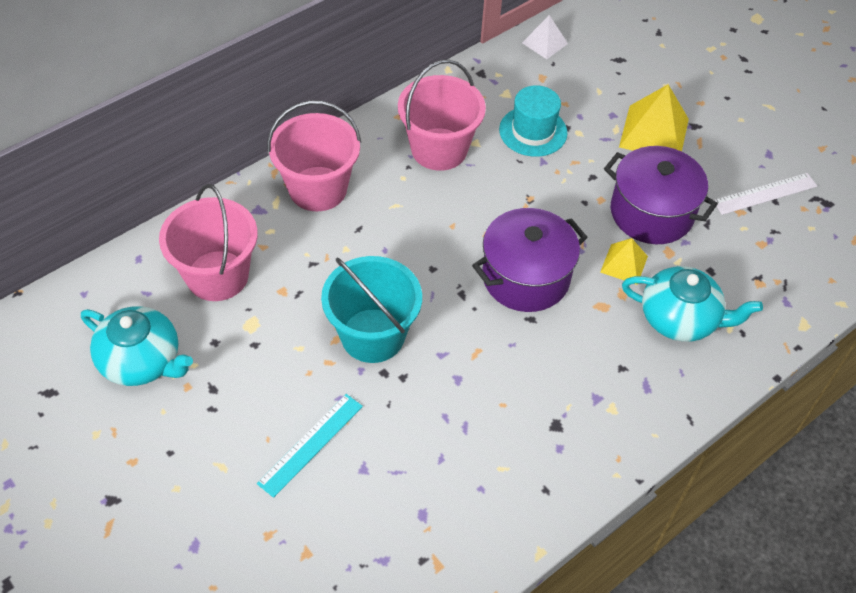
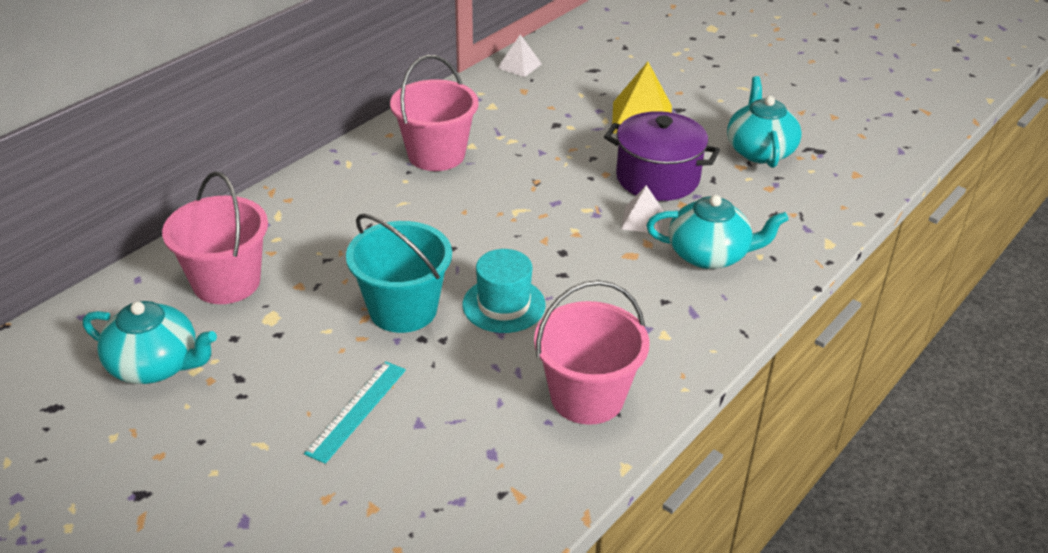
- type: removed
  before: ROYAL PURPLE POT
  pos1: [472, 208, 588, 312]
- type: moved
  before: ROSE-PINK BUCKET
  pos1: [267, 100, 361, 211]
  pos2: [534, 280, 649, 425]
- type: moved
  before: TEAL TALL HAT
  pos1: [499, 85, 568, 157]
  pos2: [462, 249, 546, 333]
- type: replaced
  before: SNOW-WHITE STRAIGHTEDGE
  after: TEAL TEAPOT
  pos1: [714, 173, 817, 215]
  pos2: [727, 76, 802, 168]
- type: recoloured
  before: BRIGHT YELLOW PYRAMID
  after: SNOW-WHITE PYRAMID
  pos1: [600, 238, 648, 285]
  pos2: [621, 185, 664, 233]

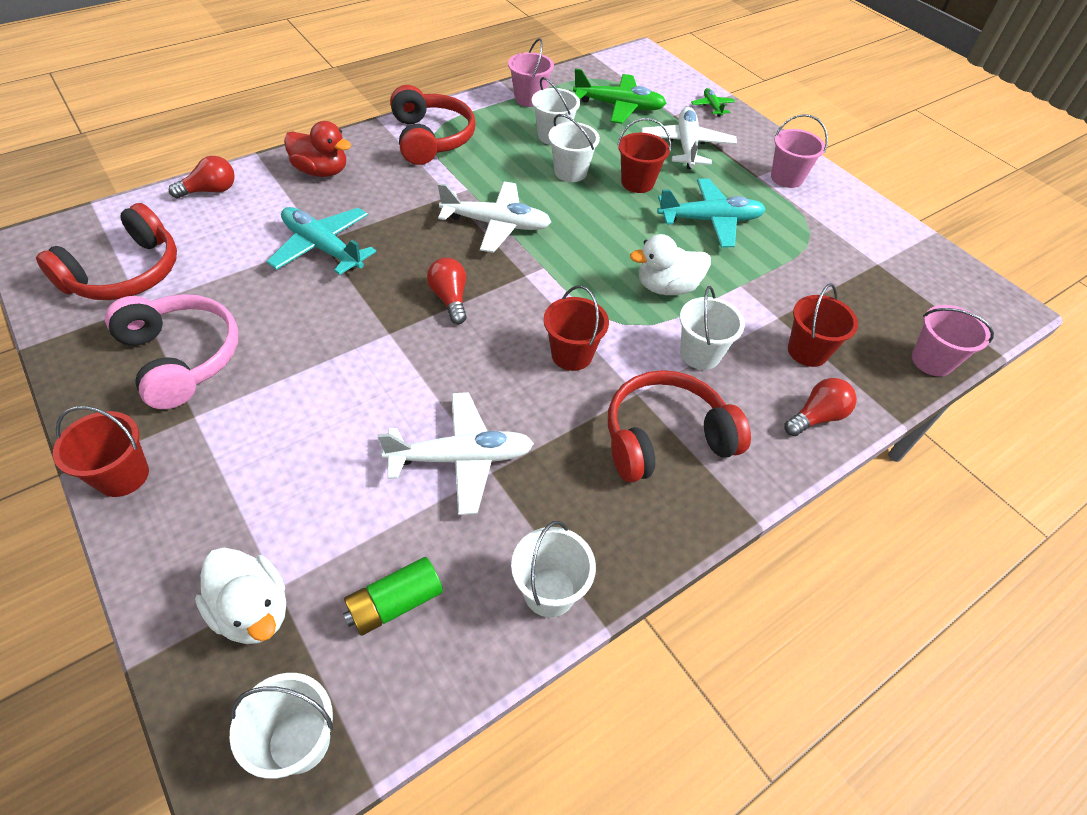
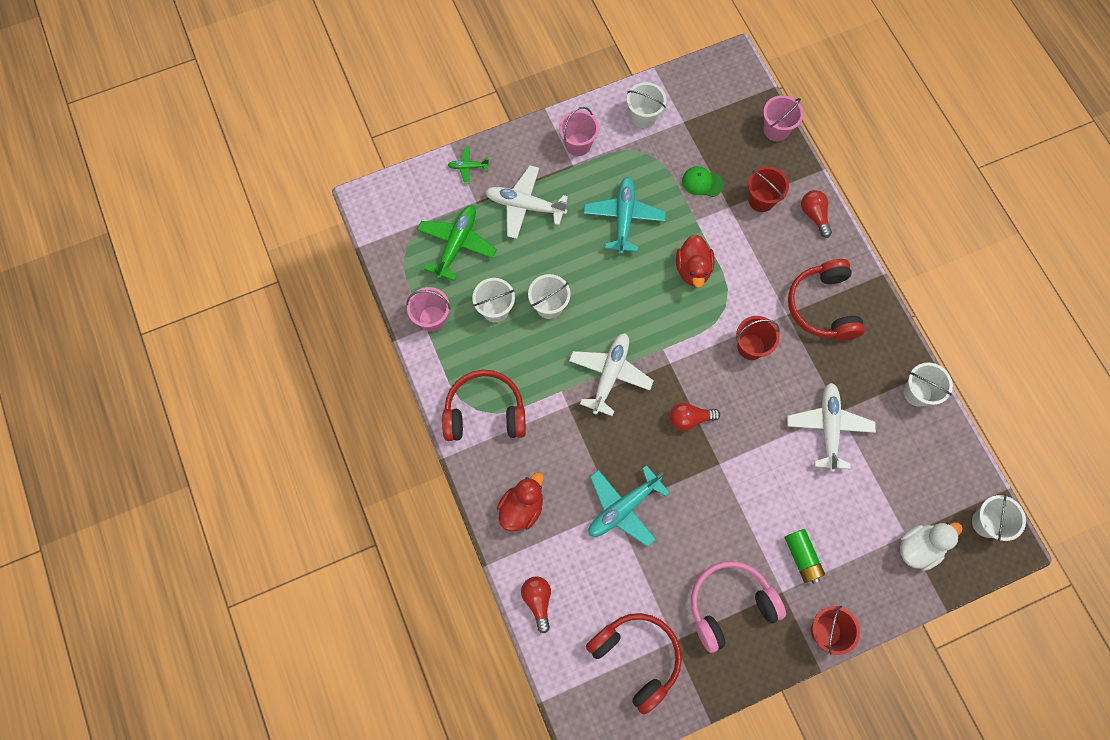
- type: removed
  before: RED BUCKET
  pos1: [617, 118, 671, 193]
- type: added
  after: GREEN CAP
  pos2: [682, 166, 724, 197]
- type: moved
  before: GREEN AA BATTERY
  pos1: [343, 557, 443, 636]
  pos2: [785, 529, 825, 584]
- type: moved
  before: SNOW-WHITE BUCKET
  pos1: [680, 286, 745, 370]
  pos2: [627, 82, 666, 128]
- type: recoloured
  before: SNOW-WHITE TOY DUCK
  after: RED TOY DUCK
  pos1: [630, 234, 711, 295]
  pos2: [676, 234, 715, 288]

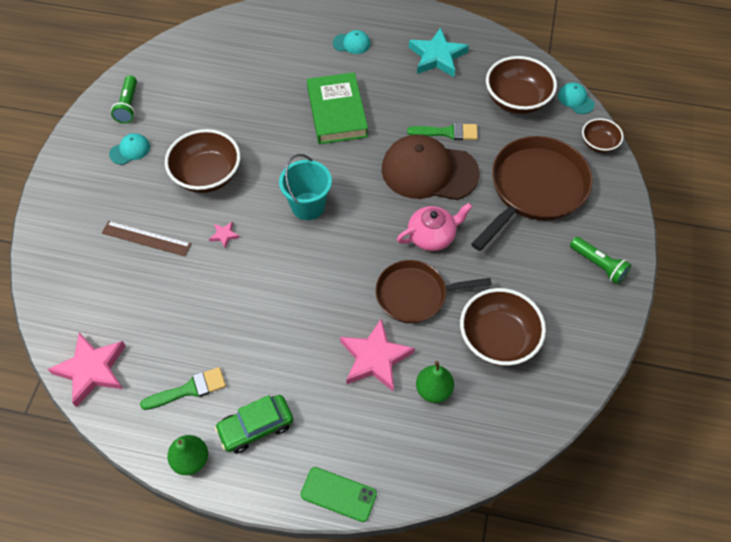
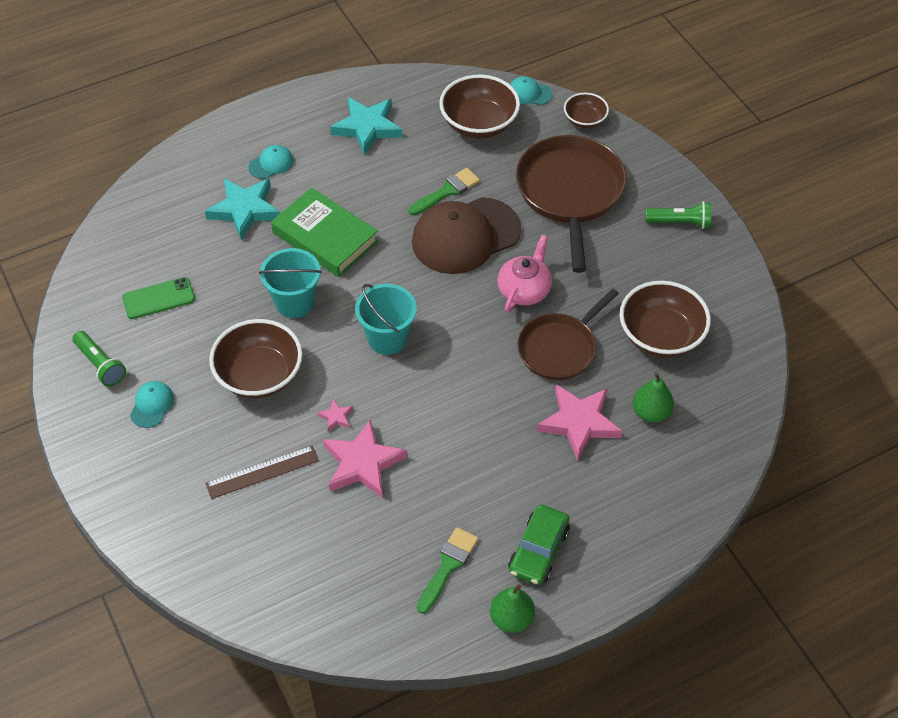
- type: added
  after: TEAL STAR SHAPE
  pos2: [205, 178, 281, 240]
- type: added
  after: TEAL BUCKET
  pos2: [259, 248, 322, 318]
- type: moved
  before: ROSE-PINK STAR SHAPE
  pos1: [48, 333, 126, 407]
  pos2: [323, 420, 407, 498]
- type: moved
  before: GREEN PHONE
  pos1: [301, 467, 377, 522]
  pos2: [122, 277, 195, 319]

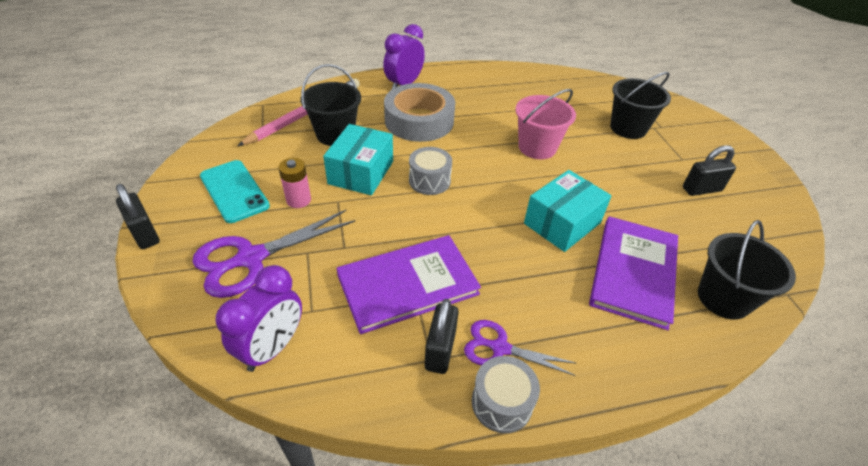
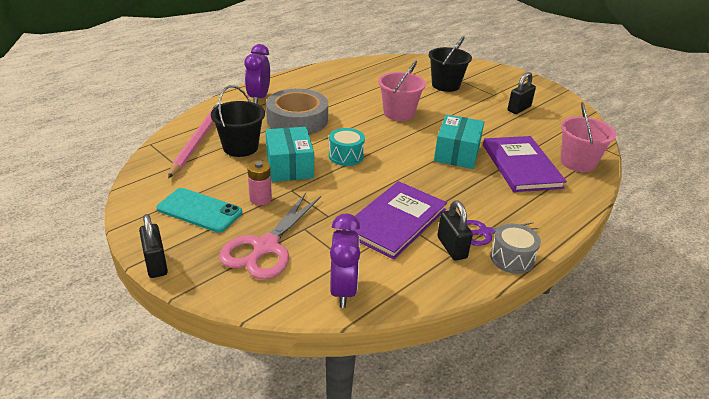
- type: recoloured
  before: ROYAL PURPLE PAIR OF SCISSORS
  after: ROSE-PINK PAIR OF SCISSORS
  pos1: [192, 210, 355, 298]
  pos2: [219, 193, 321, 279]
- type: recoloured
  before: GREY TOY DRUM
  after: TEAL TOY DRUM
  pos1: [409, 147, 452, 195]
  pos2: [329, 128, 365, 166]
- type: recoloured
  before: JET-BLACK BUCKET
  after: ROSE-PINK BUCKET
  pos1: [698, 220, 796, 320]
  pos2: [561, 102, 616, 172]
- type: turned
  before: JET-BLACK SMALL LOCK
  pos1: [116, 184, 160, 249]
  pos2: [139, 214, 168, 278]
  turn: 45

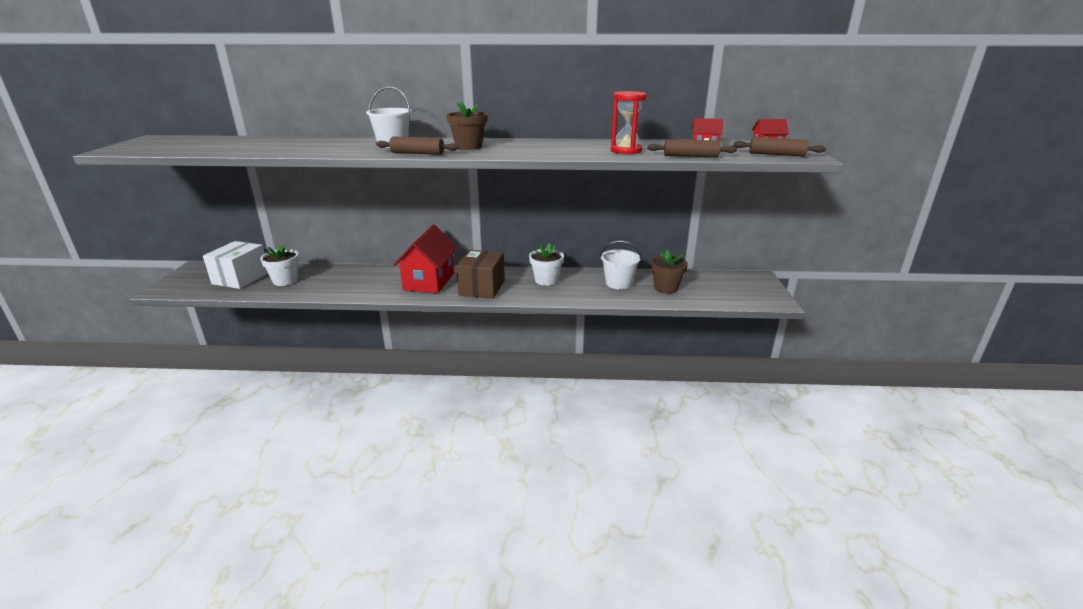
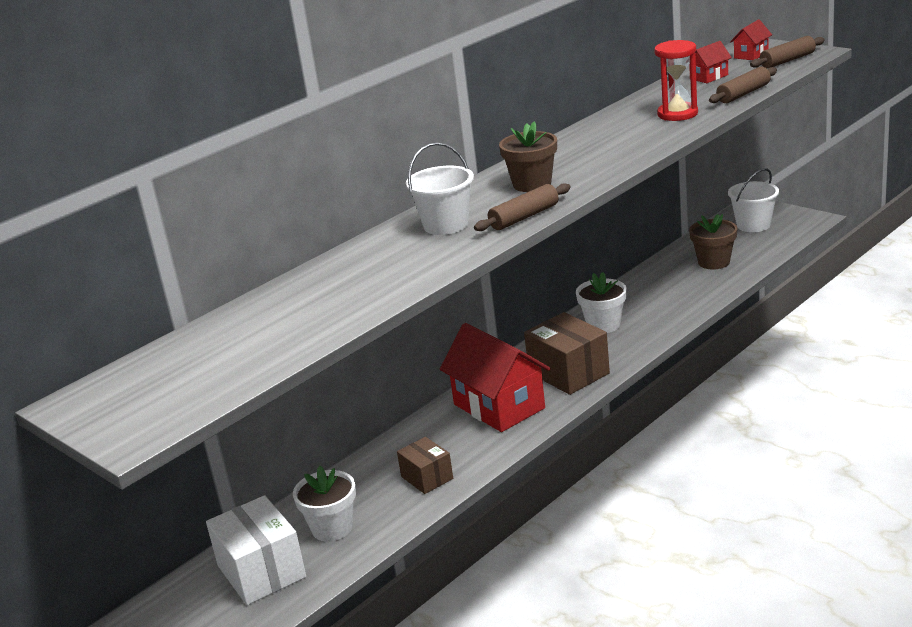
- type: added
  after: DARK BROWN BOX
  pos2: [397, 437, 453, 494]
- type: moved
  before: SNOW-WHITE BUCKET
  pos1: [600, 241, 641, 289]
  pos2: [728, 168, 779, 232]

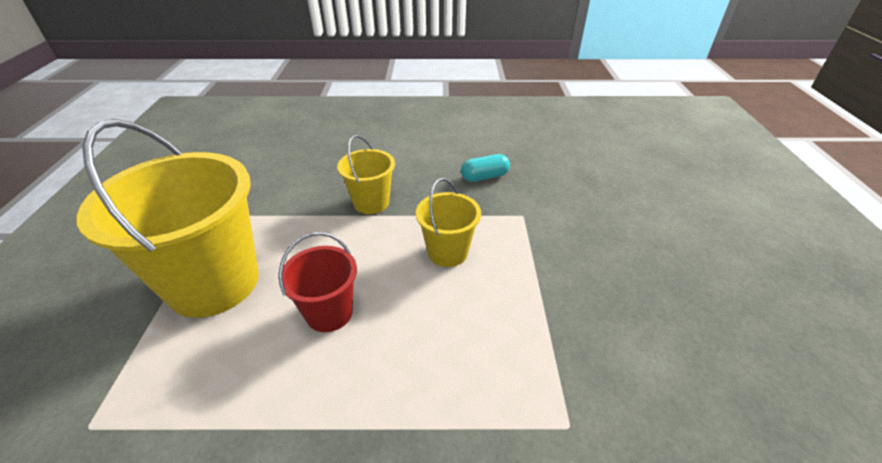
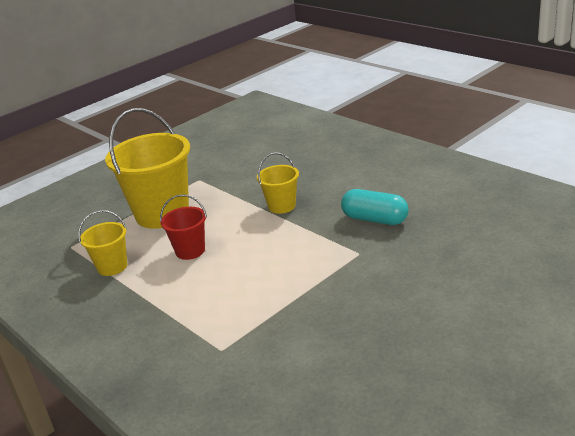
- type: moved
  before: BRIGHT YELLOW BUCKET
  pos1: [416, 178, 481, 267]
  pos2: [78, 210, 127, 276]
- type: resized
  before: TEAL CAPSULE
  pos1: [461, 154, 510, 182]
  pos2: [341, 189, 409, 225]
  scale: 1.53

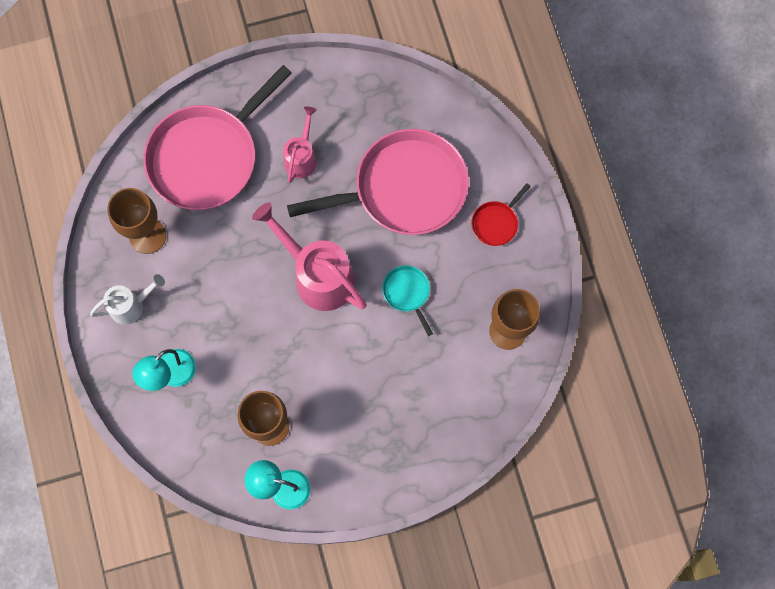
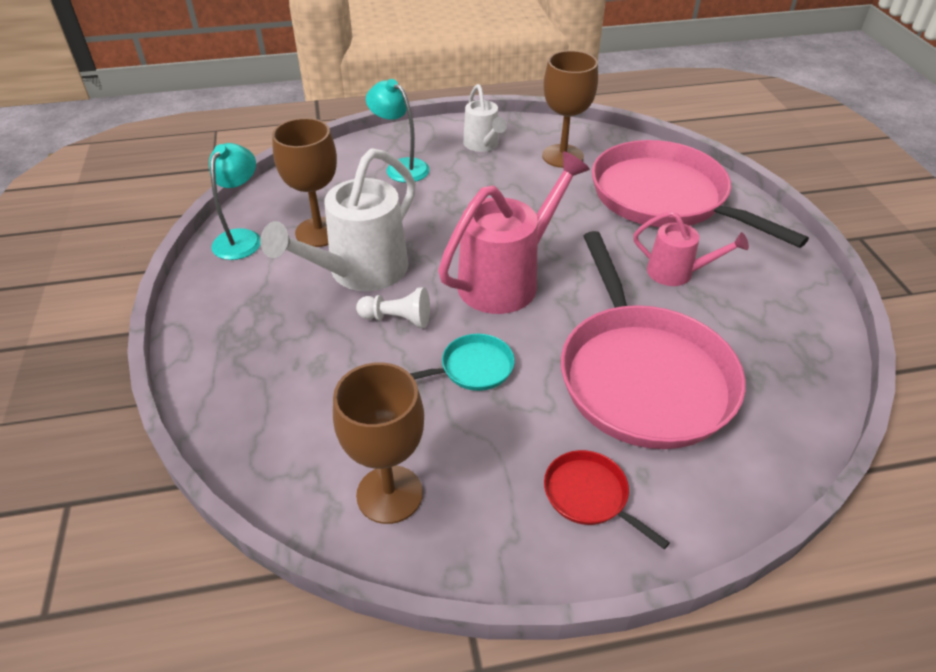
- type: added
  after: SNOW-WHITE SPRINKLING CAN
  pos2: [260, 148, 416, 291]
- type: added
  after: SNOW-WHITE CHESS PAWN
  pos2: [356, 287, 430, 328]

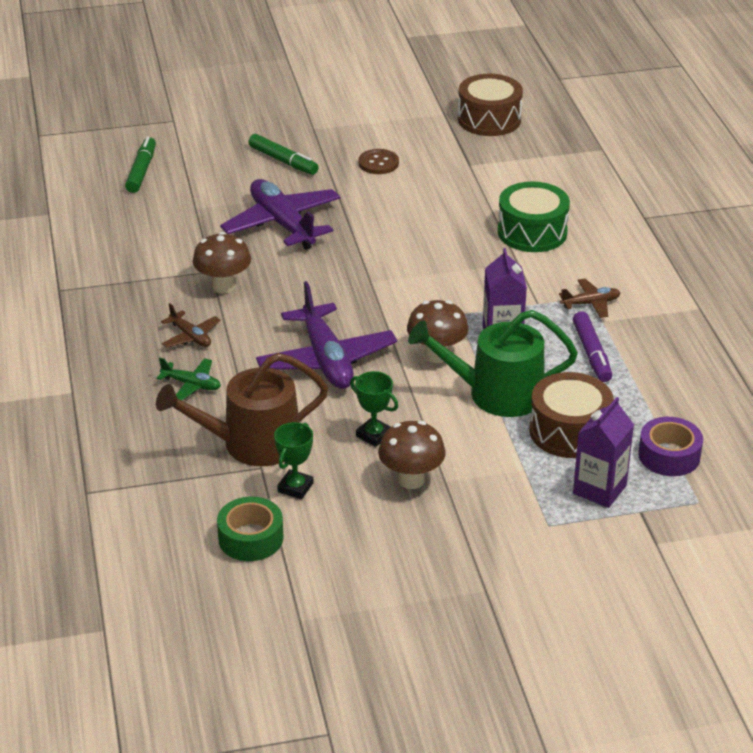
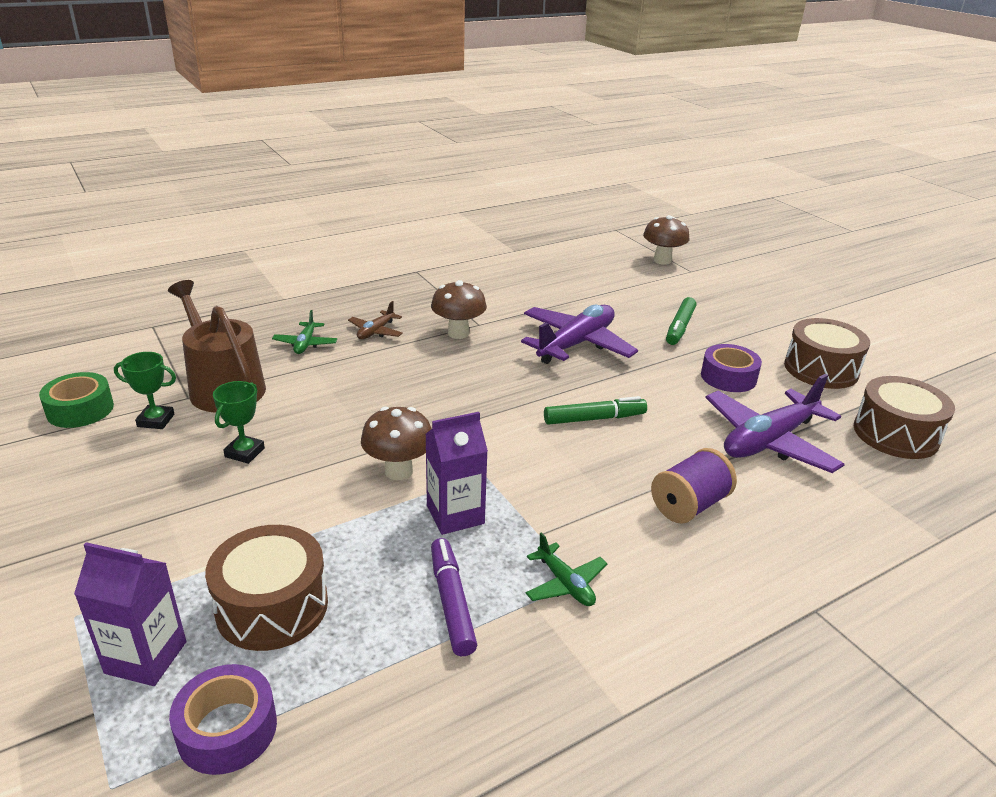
- type: removed
  before: GREEN SPRINKLING CAN
  pos1: [408, 310, 578, 417]
- type: added
  after: DARK BROWN TOY DRUM
  pos2: [784, 318, 870, 389]
- type: moved
  before: GREEN FELT PEN
  pos1: [125, 136, 156, 193]
  pos2: [544, 396, 647, 425]
- type: moved
  before: ROYAL PURPLE TOY PLANE
  pos1: [256, 281, 397, 389]
  pos2: [705, 374, 845, 473]
- type: moved
  before: DARK BROWN TOADSTOOL
  pos1: [378, 421, 446, 489]
  pos2: [643, 215, 689, 265]
- type: replaced
  before: DARK BROWN SHIRT BUTTON
  after: ROYAL PURPLE TAPE
  pos1: [358, 149, 399, 174]
  pos2: [701, 344, 762, 392]
- type: replaced
  before: GREEN TOY DRUM
  after: ROYAL PURPLE SPOOL
  pos1: [498, 181, 570, 252]
  pos2: [651, 448, 737, 524]
- type: recoloured
  before: DARK BROWN TOY PLANE
  after: GREEN TOY PLANE
  pos1: [559, 279, 620, 318]
  pos2: [526, 532, 607, 606]
- type: turned
  before: ROYAL PURPLE FELT PEN
  pos1: [573, 311, 612, 382]
  pos2: [431, 538, 477, 656]
  turn: 105

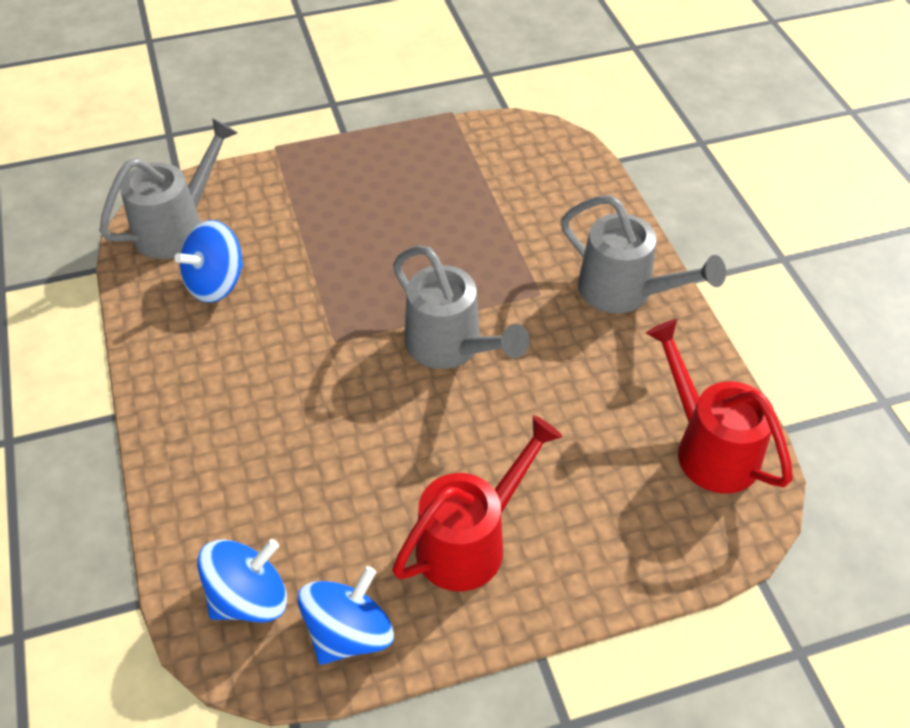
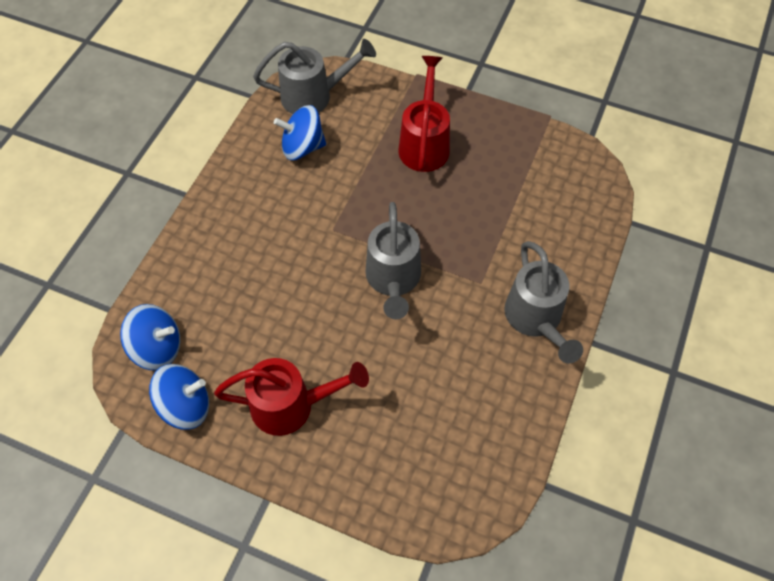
- type: moved
  before: RED SPRINKLING CAN
  pos1: [646, 319, 793, 494]
  pos2: [399, 56, 450, 172]

